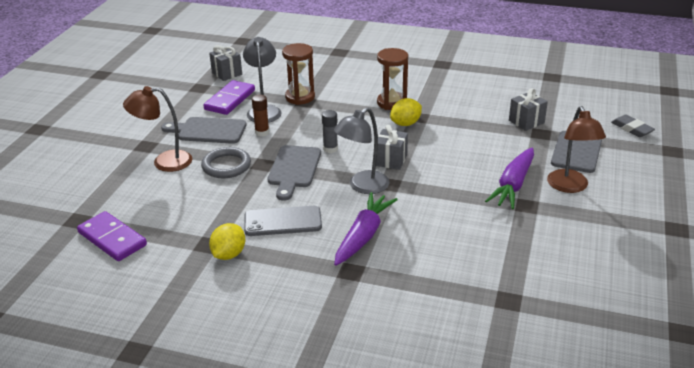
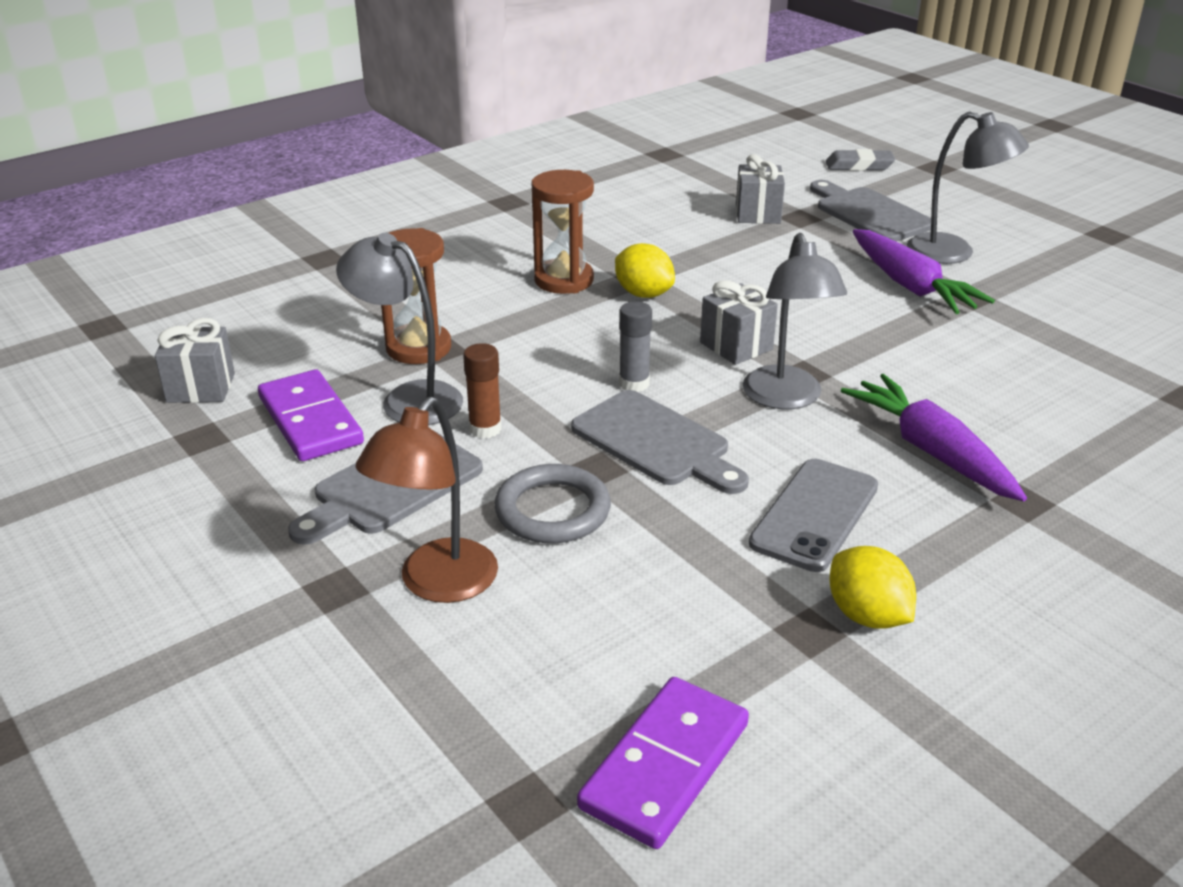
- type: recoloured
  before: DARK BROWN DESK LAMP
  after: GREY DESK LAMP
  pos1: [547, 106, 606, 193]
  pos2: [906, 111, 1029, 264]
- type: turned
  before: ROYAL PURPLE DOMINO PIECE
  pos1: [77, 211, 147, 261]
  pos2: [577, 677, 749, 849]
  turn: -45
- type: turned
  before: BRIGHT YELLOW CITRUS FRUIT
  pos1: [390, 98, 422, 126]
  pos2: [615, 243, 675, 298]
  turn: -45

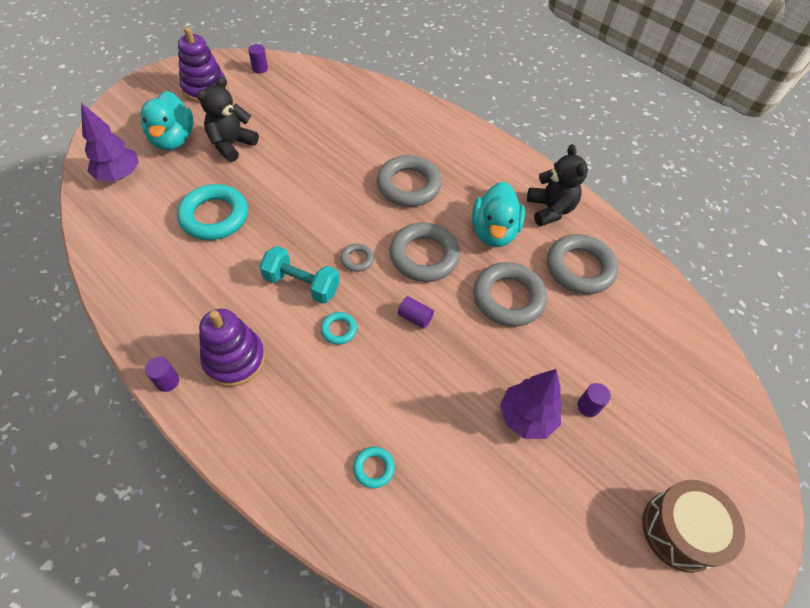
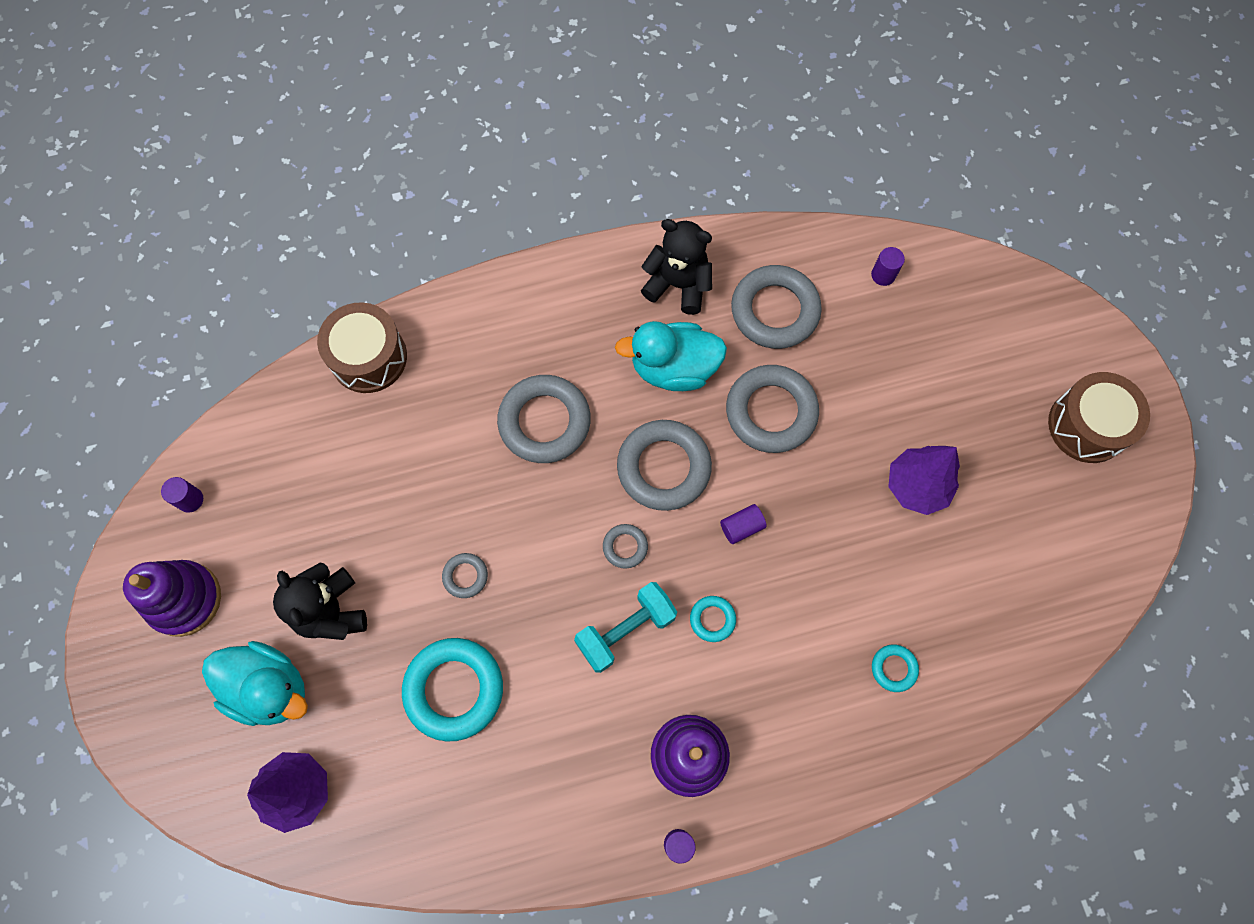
- type: added
  after: DARK BROWN TOY DRUM
  pos2: [317, 302, 407, 393]
- type: added
  after: GREY TORUS
  pos2: [442, 553, 488, 598]
- type: moved
  before: ROYAL PURPLE CYLINDER
  pos1: [577, 383, 611, 417]
  pos2: [871, 247, 905, 286]
- type: turned
  before: TEAL TOY DUCK
  pos1: [472, 182, 525, 247]
  pos2: [615, 321, 727, 391]
  turn: 135

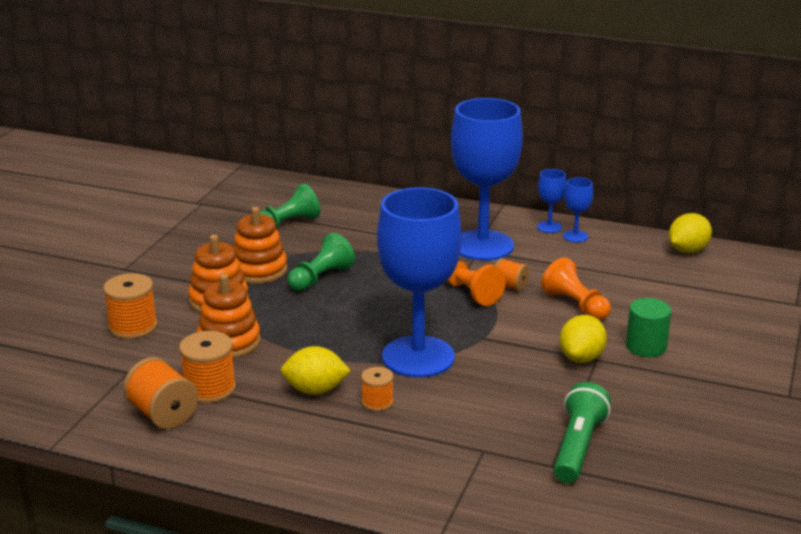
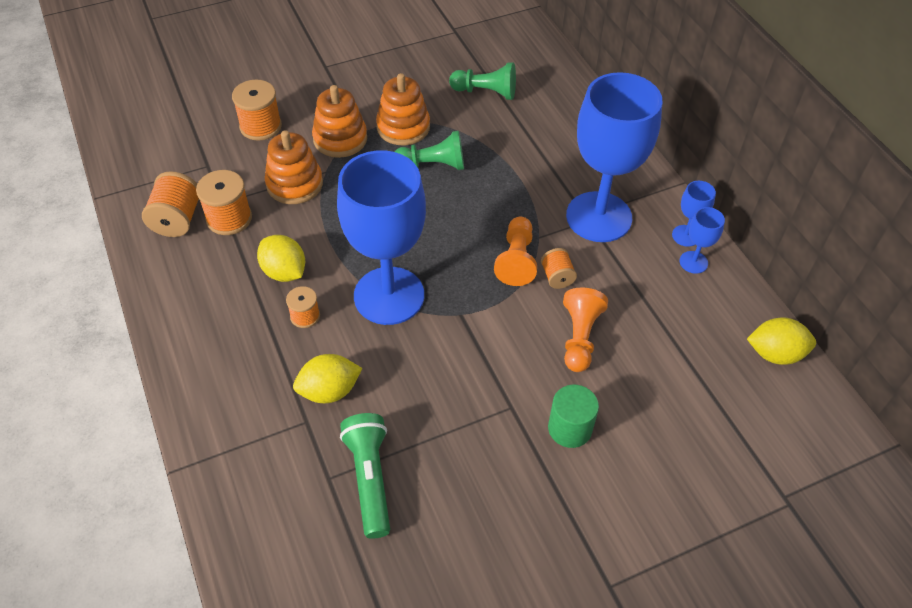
- type: moved
  before: BRIGHT YELLOW CITRUS FRUIT
  pos1: [560, 315, 607, 363]
  pos2: [293, 354, 363, 403]
- type: turned
  before: GREEN POCKET TORCH
  pos1: [554, 382, 611, 483]
  pos2: [340, 413, 390, 539]
  turn: -75

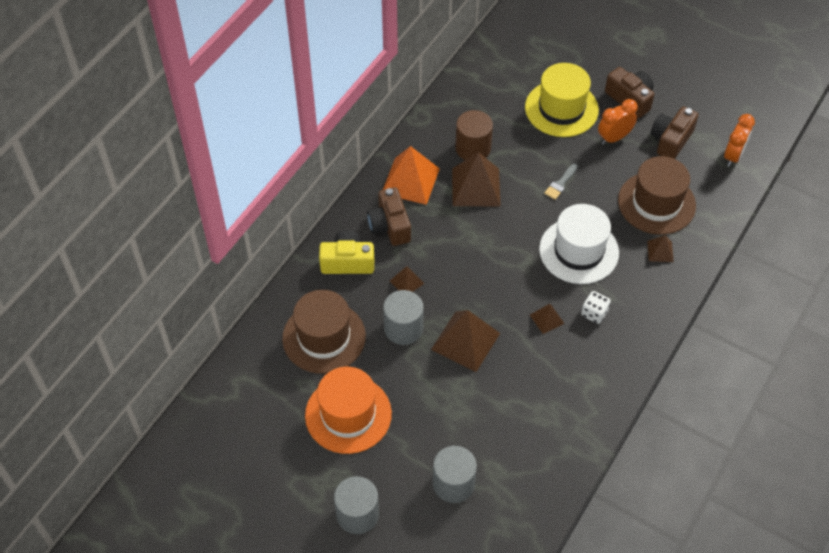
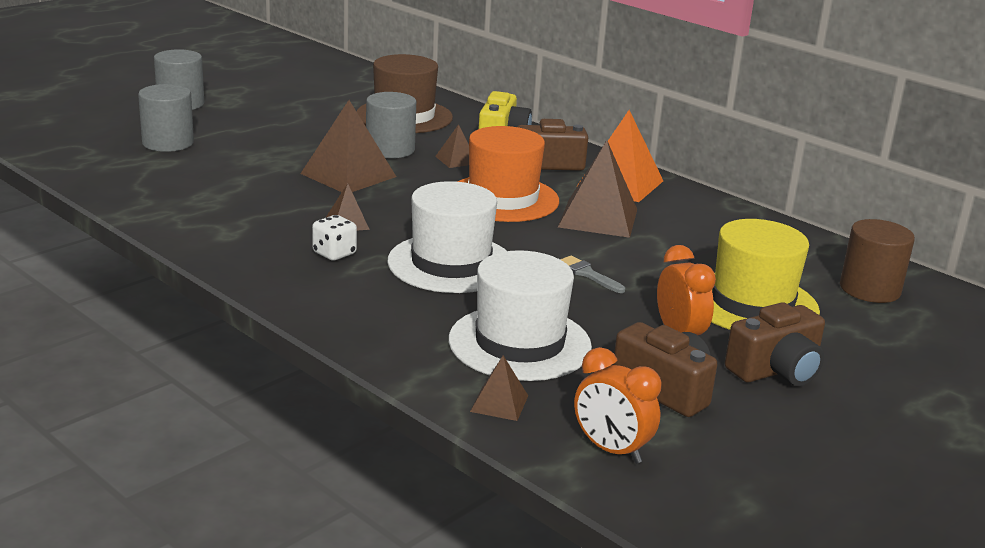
- type: moved
  before: BRIGHT ORANGE TALL HAT
  pos1: [305, 367, 392, 454]
  pos2: [457, 126, 559, 222]
- type: moved
  before: DARK BROWN CYLINDER
  pos1: [455, 110, 493, 160]
  pos2: [840, 219, 915, 303]
- type: moved
  before: DARK BROWN PYRAMID
  pos1: [647, 235, 674, 262]
  pos2: [470, 356, 528, 421]
- type: recoloured
  before: DARK BROWN TALL HAT
  after: SNOW-WHITE TALL HAT
  pos1: [618, 156, 696, 235]
  pos2: [449, 250, 592, 381]

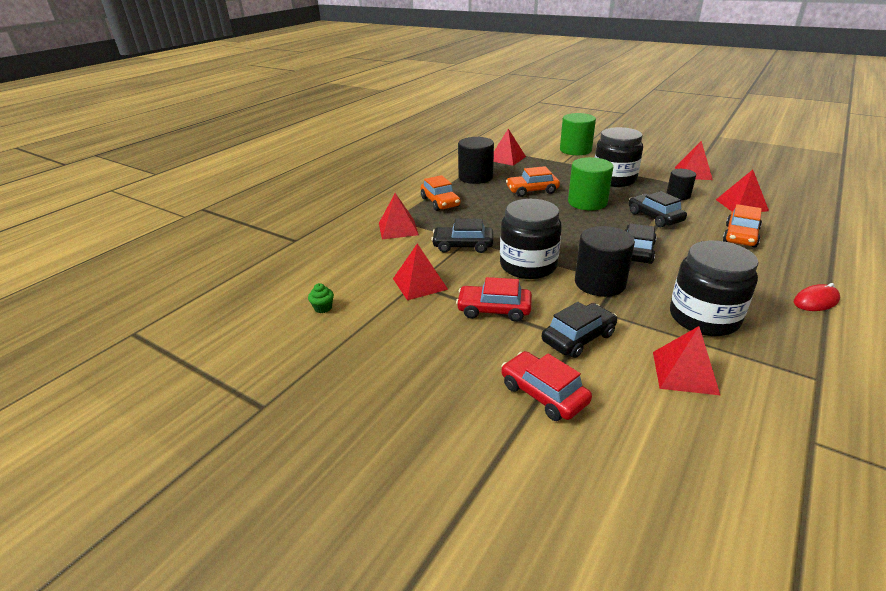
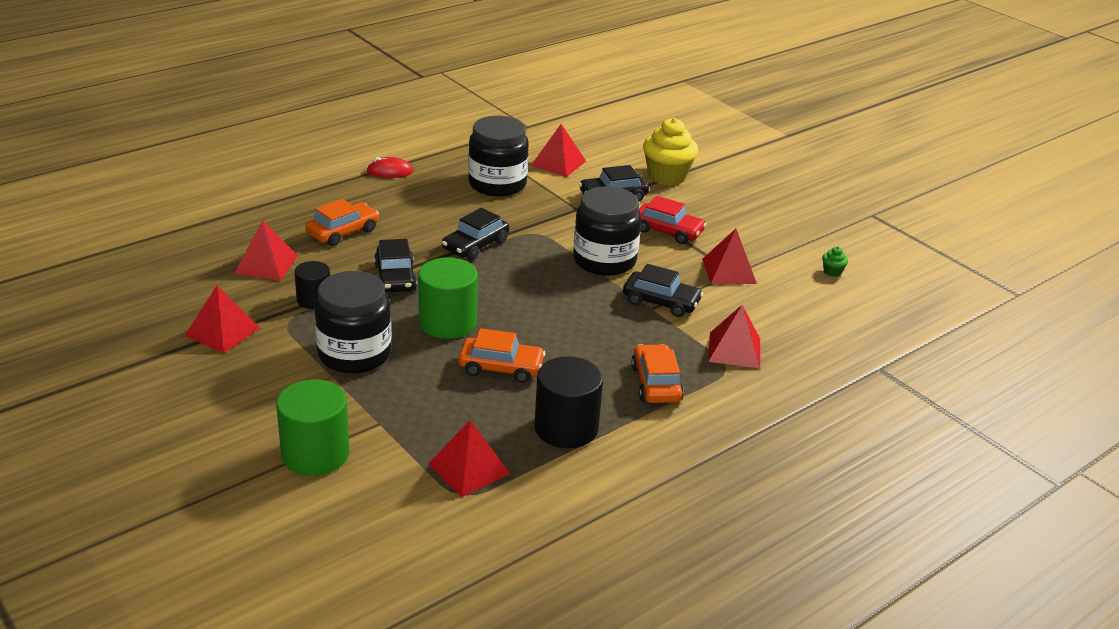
- type: removed
  before: JET-BLACK CYLINDER
  pos1: [575, 226, 635, 297]
- type: replaced
  before: RED CAR
  after: BRIGHT YELLOW MUFFIN
  pos1: [501, 351, 592, 421]
  pos2: [643, 118, 698, 185]

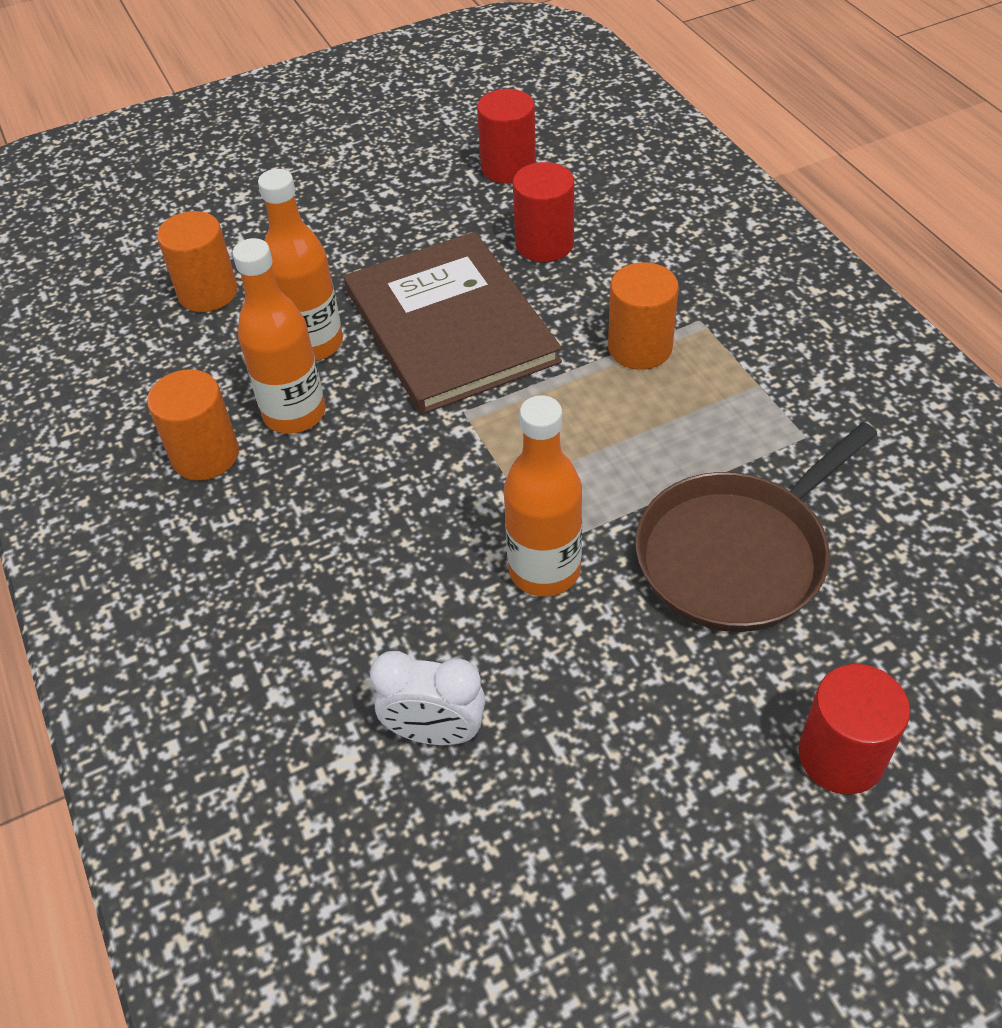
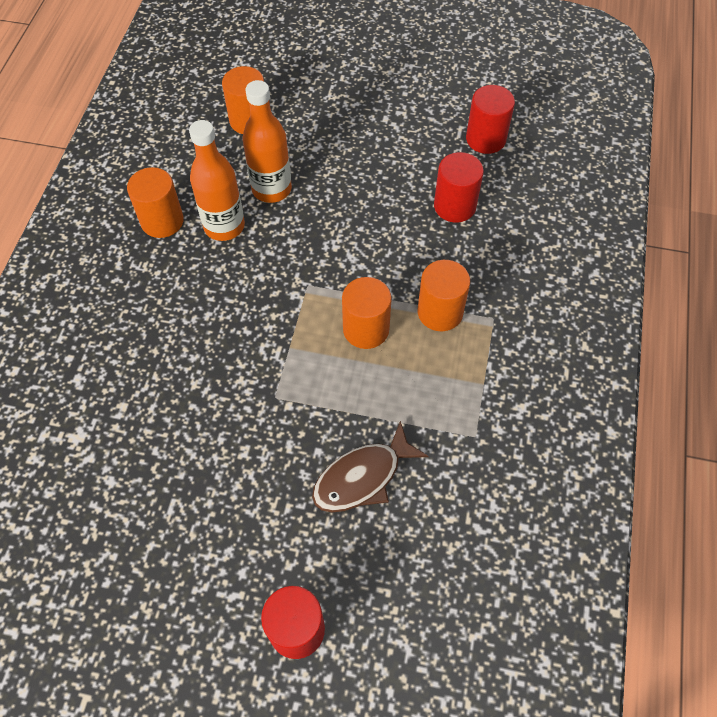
- type: removed
  before: DARK BROWN HARDCOVER
  pos1: [344, 232, 562, 414]
- type: removed
  before: SNOW-WHITE BEDSIDE CLOCK
  pos1: [370, 651, 485, 745]
- type: removed
  before: BRIGHT ORANGE FLASK
  pos1: [504, 395, 582, 597]
- type: added
  after: BRIGHT ORANGE CYLINDER
  pos2: [342, 277, 392, 349]
- type: replaced
  before: DARK BROWN SKILLET
  after: DARK BROWN TOY FISH
  pos1: [635, 422, 877, 632]
  pos2: [312, 421, 429, 512]

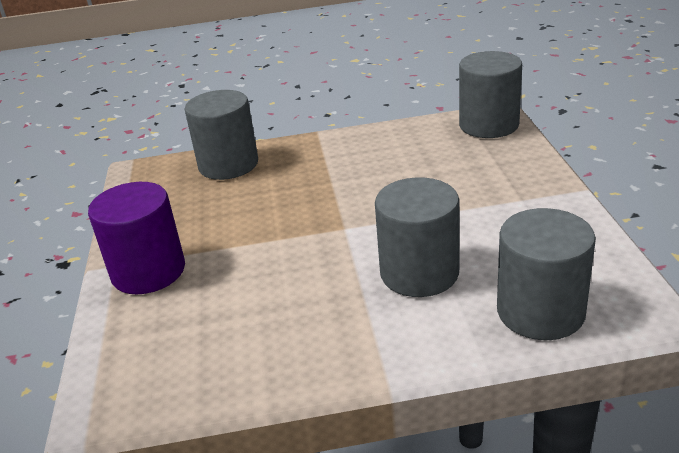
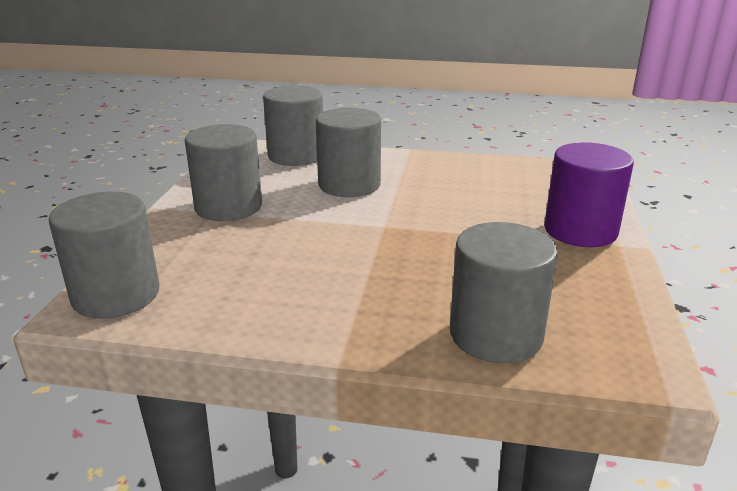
- type: added
  after: GREY CYLINDER
  pos2: [185, 124, 262, 221]

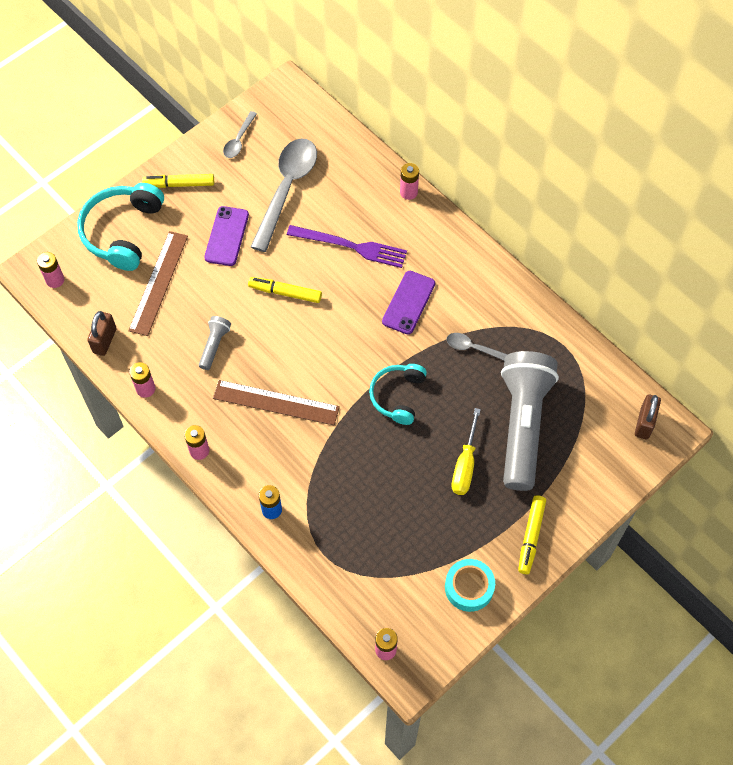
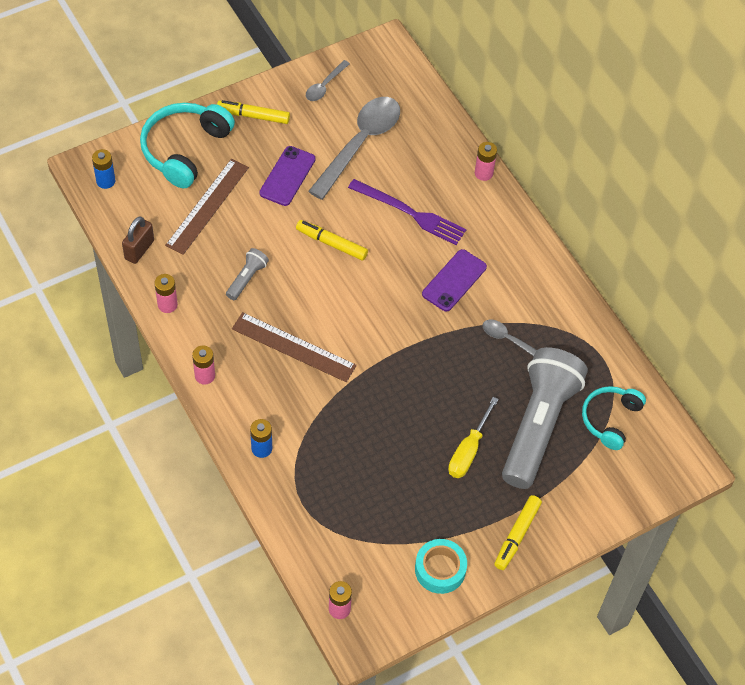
- type: removed
  before: DARK BROWN SMALL LOCK
  pos1: [635, 394, 661, 439]
- type: moved
  before: TEAL HEADSET
  pos1: [369, 364, 427, 425]
  pos2: [582, 386, 646, 450]
- type: recoloured
  before: ROSE-PINK AA BATTERY
  after: ROYAL BLUE AA BATTERY
  pos1: [37, 252, 64, 288]
  pos2: [92, 149, 115, 189]

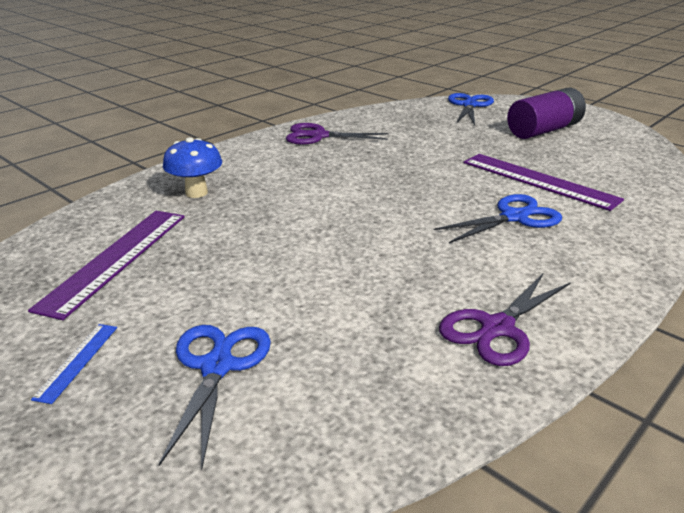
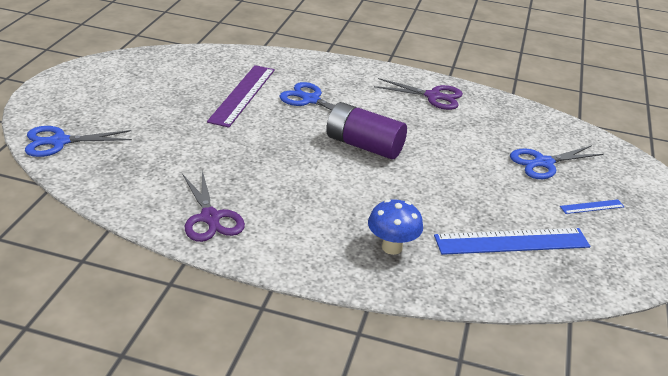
- type: moved
  before: ROYAL PURPLE AA BATTERY
  pos1: [507, 88, 586, 139]
  pos2: [326, 102, 407, 159]
- type: recoloured
  before: ROYAL PURPLE STRAIGHTEDGE
  after: ROYAL BLUE STRAIGHTEDGE
  pos1: [28, 211, 185, 320]
  pos2: [434, 228, 590, 255]

